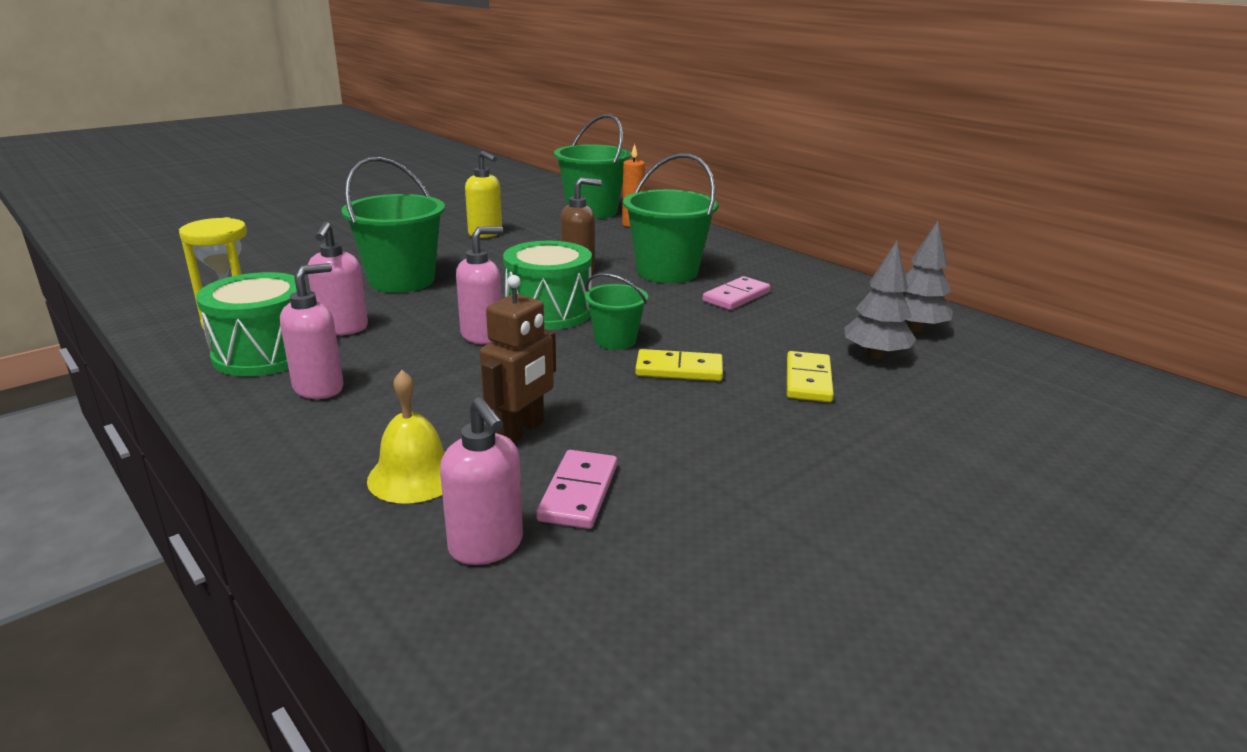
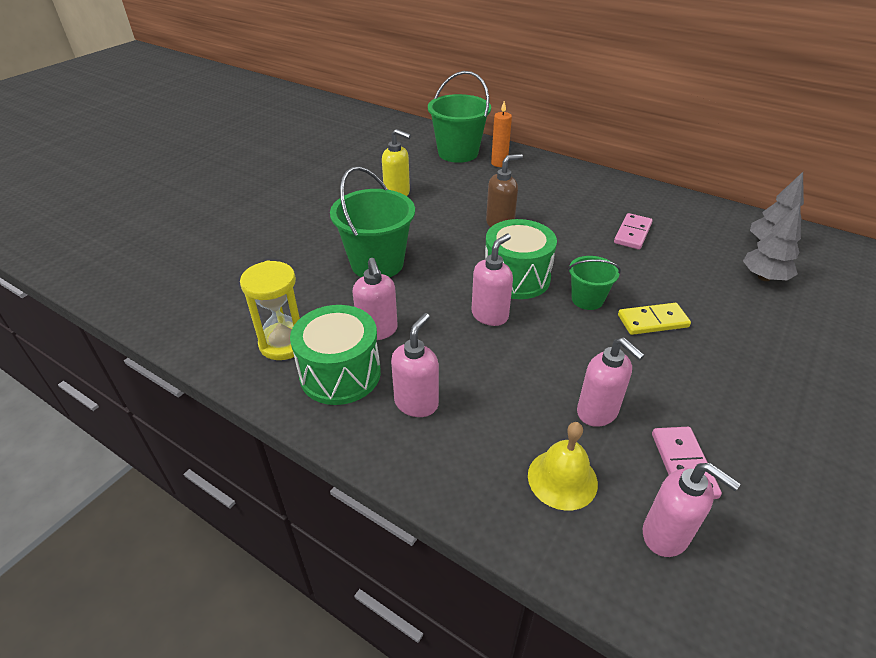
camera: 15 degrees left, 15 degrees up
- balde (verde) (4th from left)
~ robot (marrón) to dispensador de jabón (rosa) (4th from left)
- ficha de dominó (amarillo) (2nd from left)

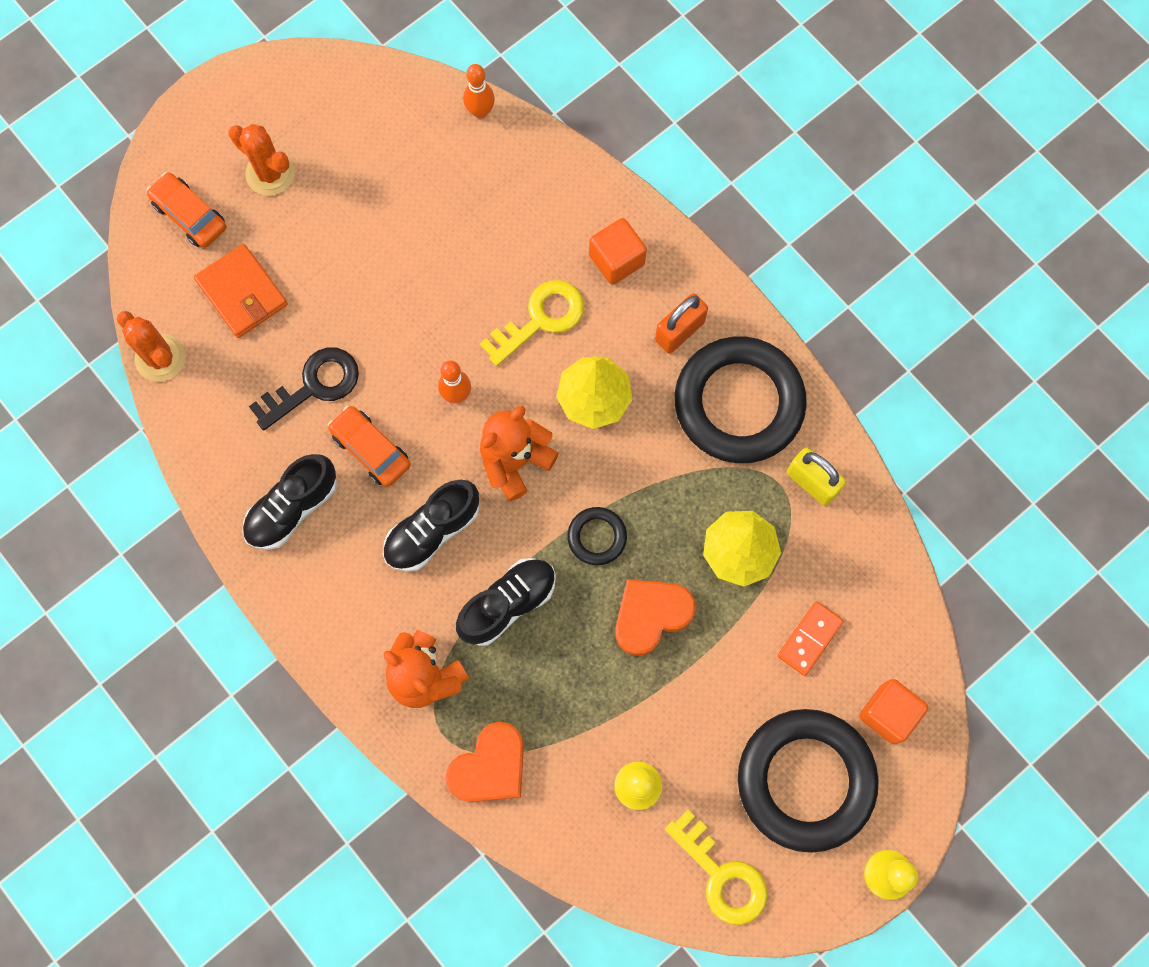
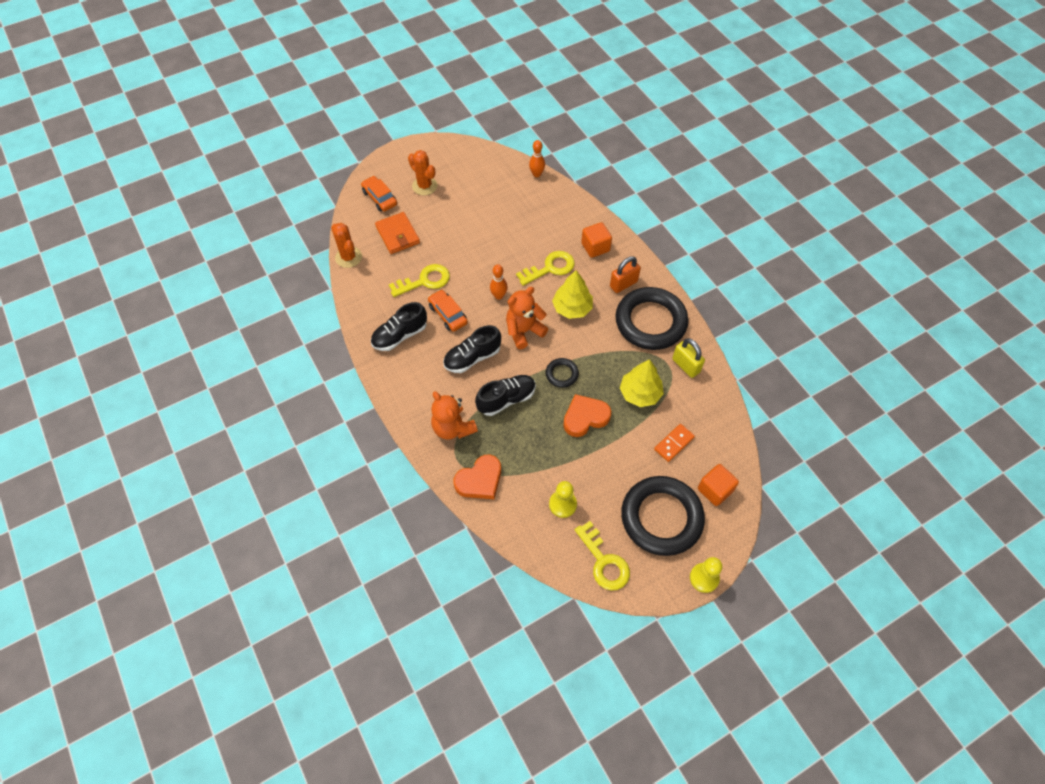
camera: 10 degrees right, 15 degrees down
~ llave (negro) to llave (amarillo) (1st from left)

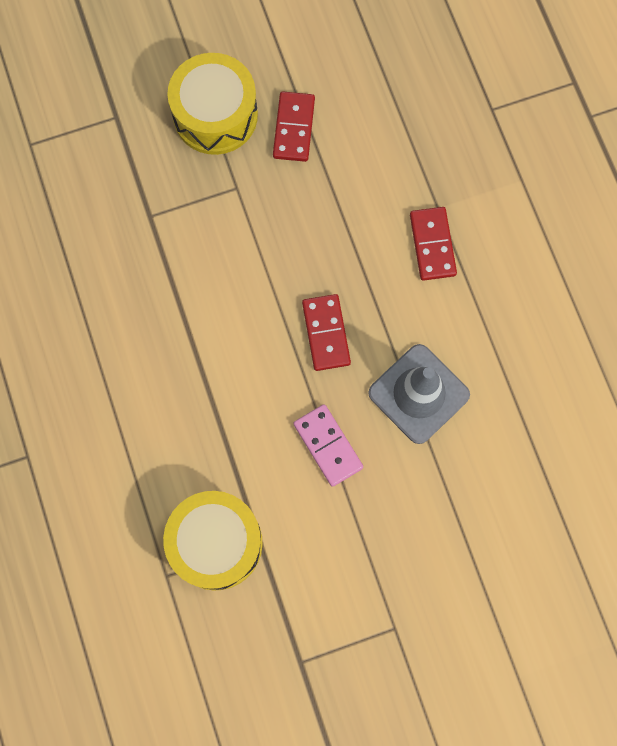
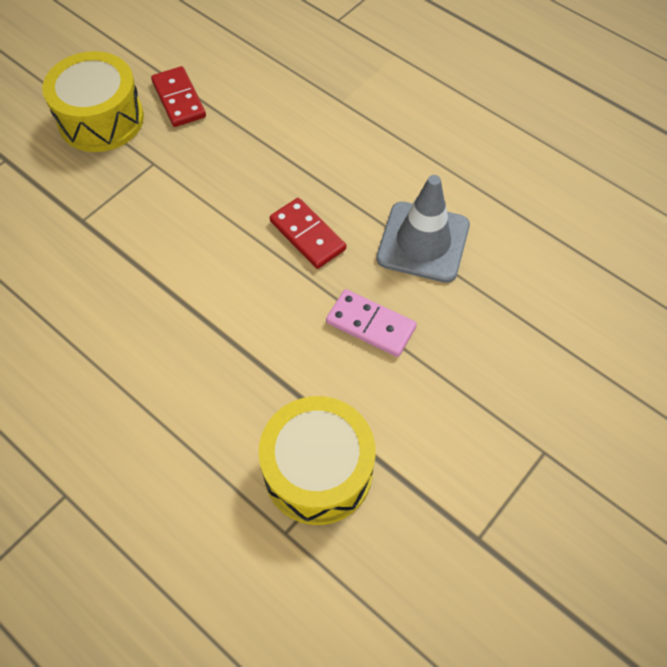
camera: 30 degrees left, 15 degrees down
- ficha de dominó (rojo) (3rd from left)

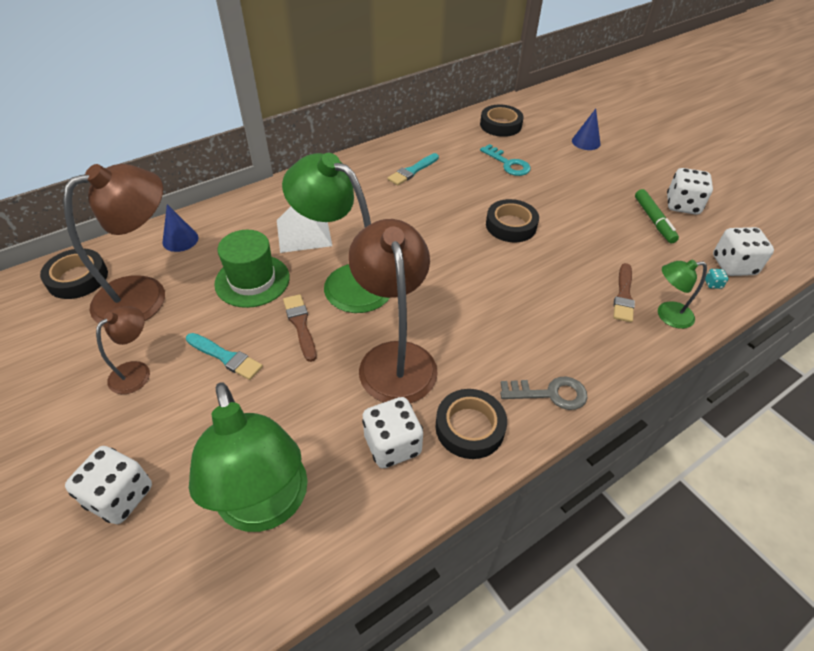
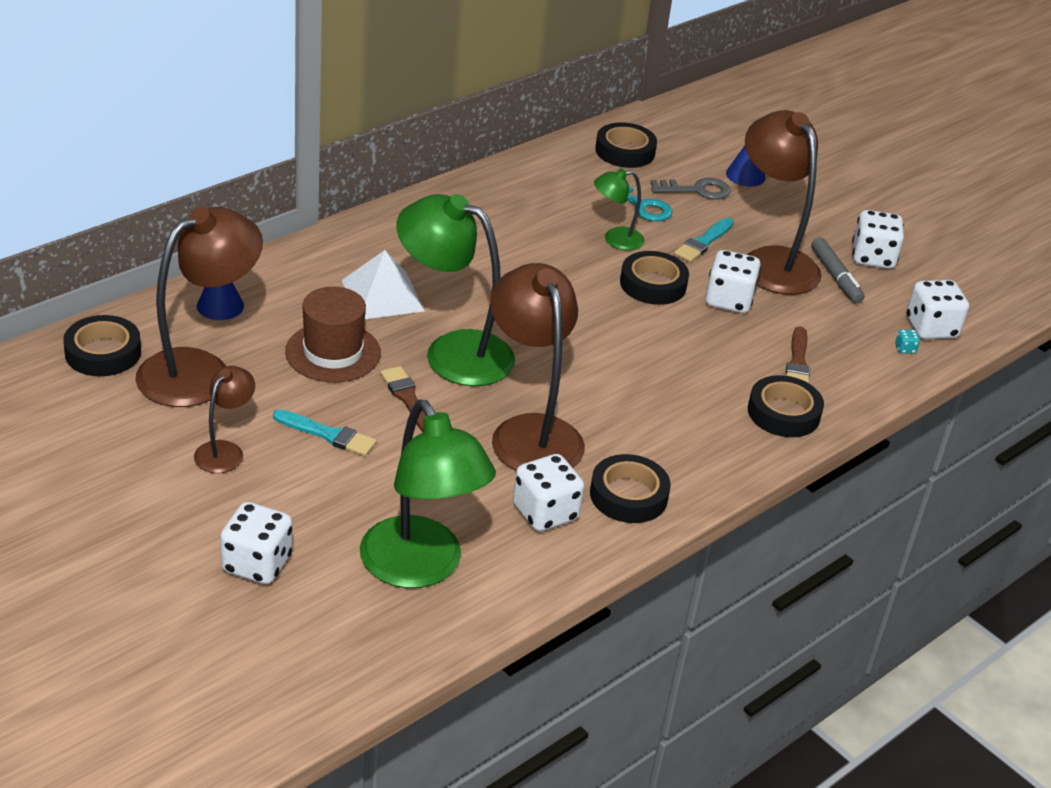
camera: 10 degrees left, 10 degrees down
~ pincel (turquesa) (2nd from left)
~ rotulador (verde) to rotulador (gris)
~ sombrero (verde) to sombrero (marrón)
~ lámpara (verde) (3rd from left)
~ llave (gris)
+ lámpara (marrón) (4th from left)
+ dado (blanco) (3rd from left)
+ cinta adhesiva (negro) (5th from left)

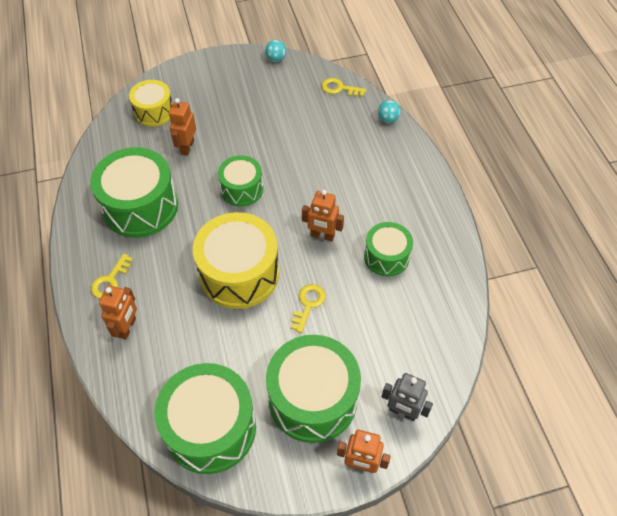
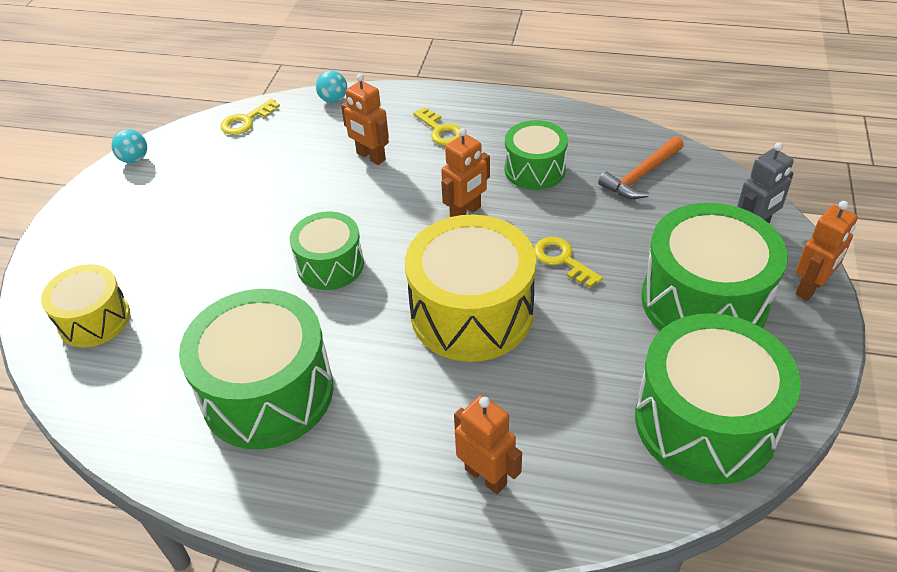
camera: 60 degrees left, 10 degrees down
~ robot (naranja) (2nd from left in the first image) to robot (naranja) (1st from left)
~ llave (amarillo) (1st from left in the first image) to llave (amarillo) (2nd from left)
+ martillo (naranja)

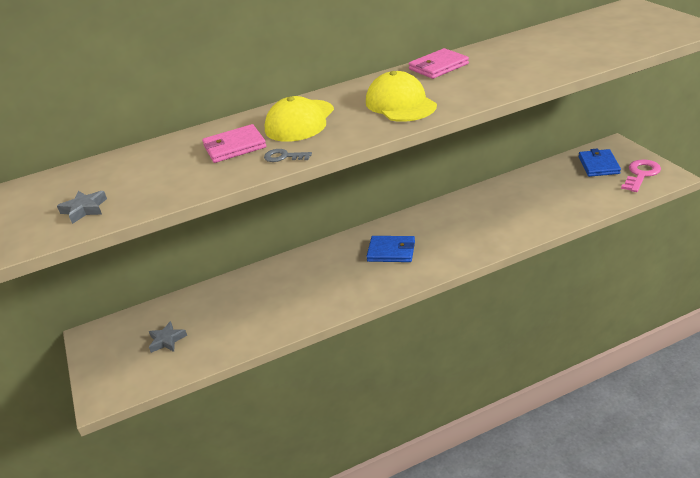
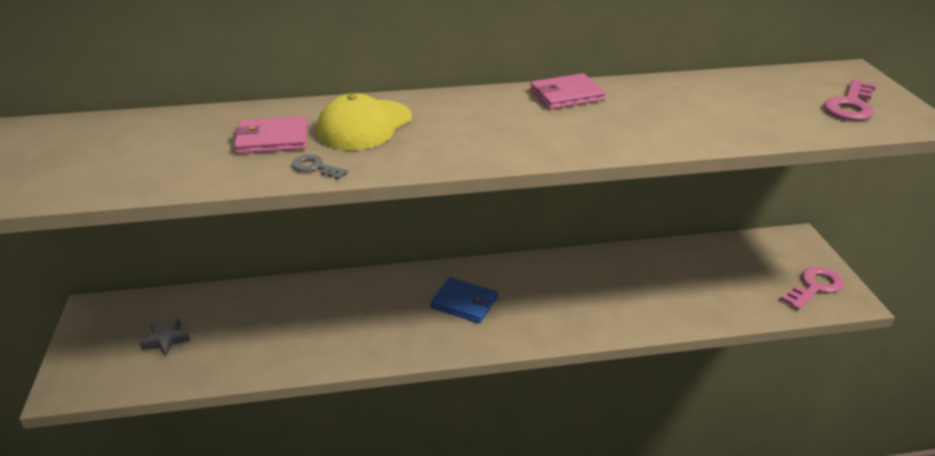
camera: 10 degrees right, 0 degrees up
- gorra (amarillo) (2nd from left)
- cartera (azul) (2nd from left)
- estrella (gris) (1st from left)
+ llave (rosa) (2nd from left)

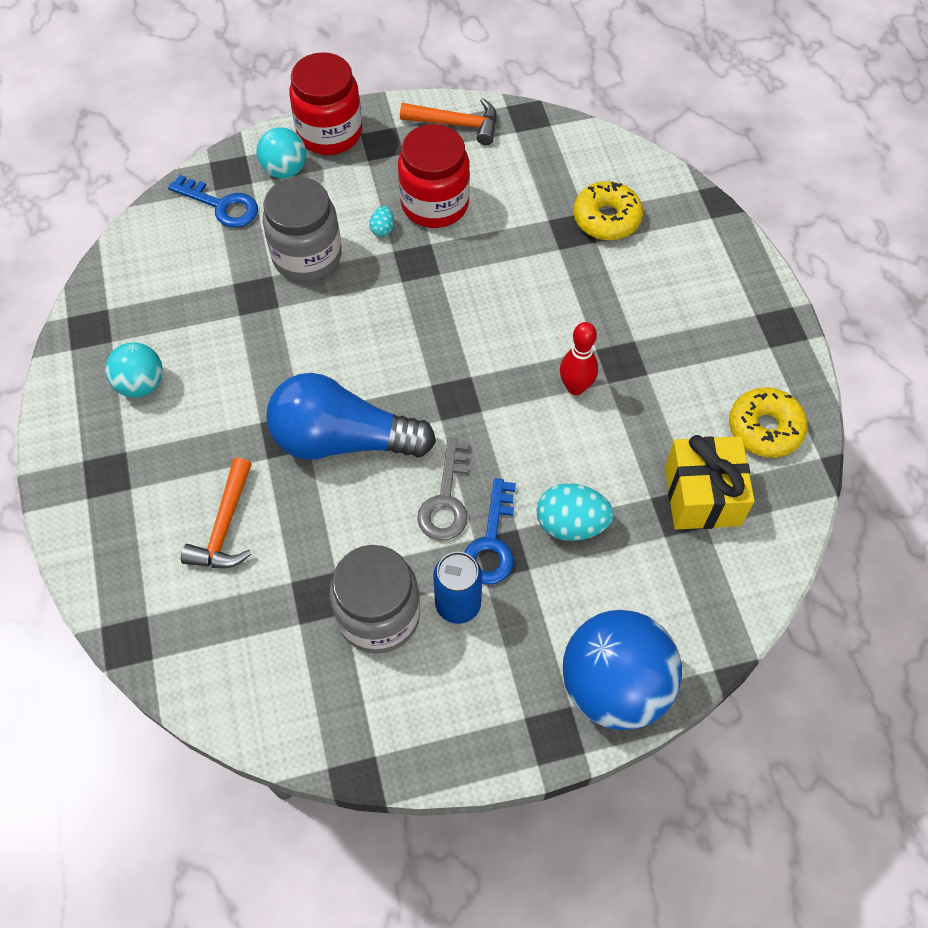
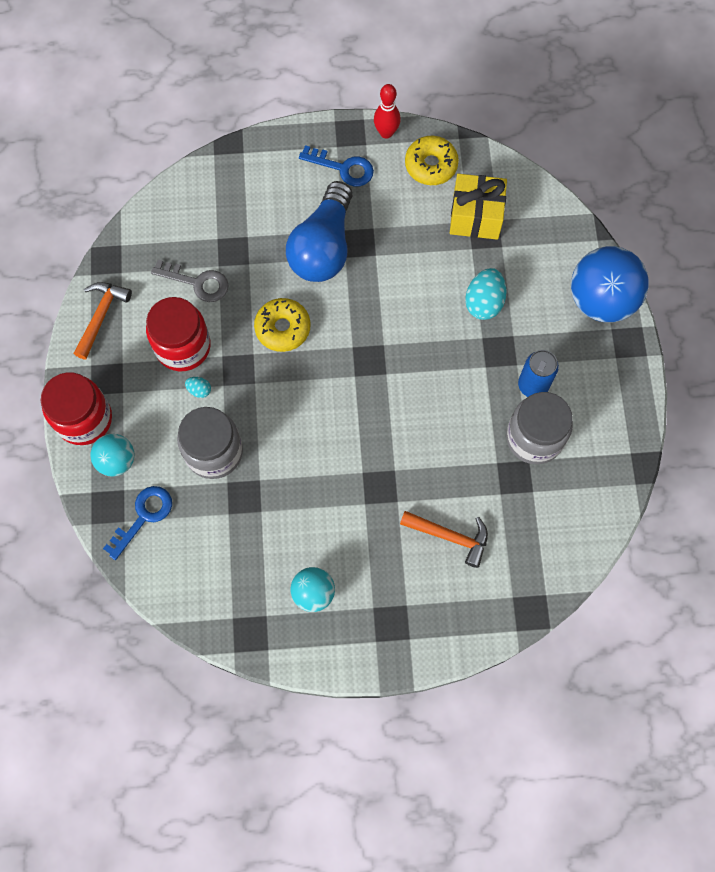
camera: 80 degrees left, 10 degrees up
~ rosquilla (amarillo) (1st from left)
~ bolo (rojo)
~ bombilla (azul)
~ llave (gris)
~ llave (azul) (2nd from left)

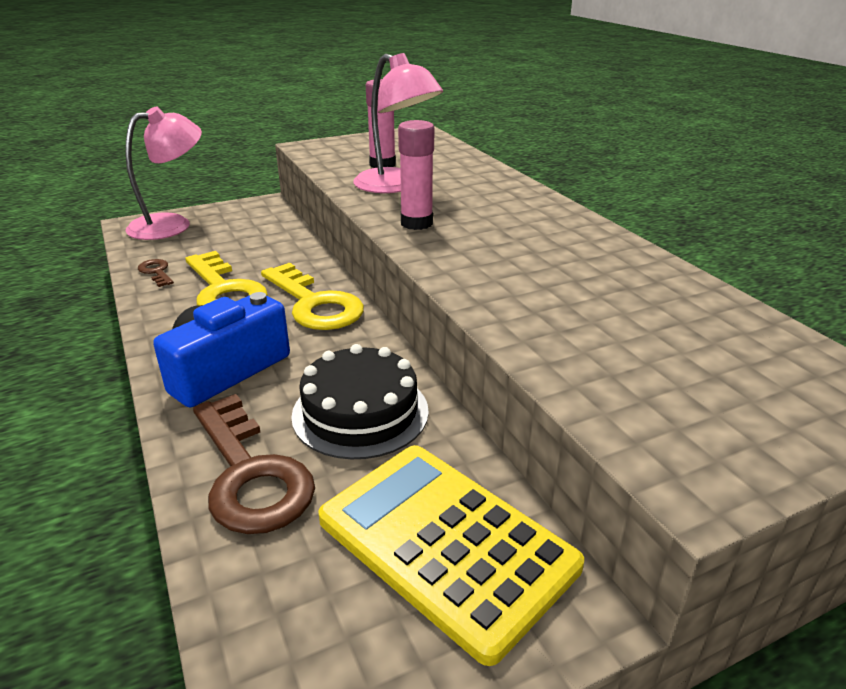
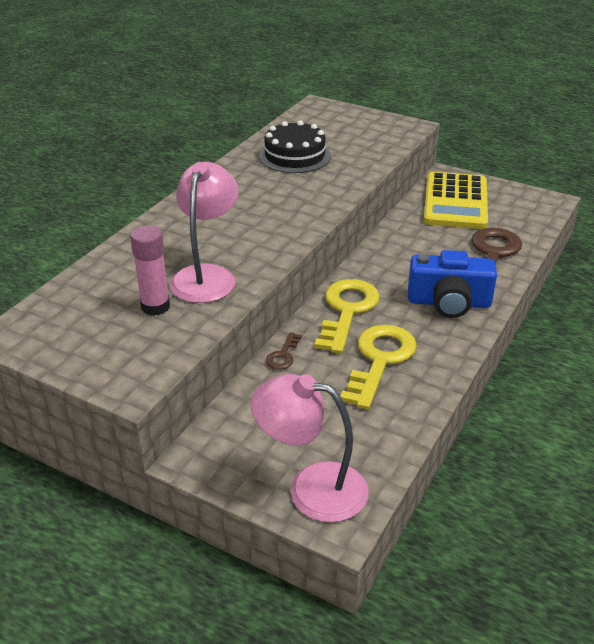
camera: 125 degrees left, 5 degrees up
- barra de pegamento (rosa) (2nd from left)
~ llave (marrón) (1st from left)
~ tarta (negro)

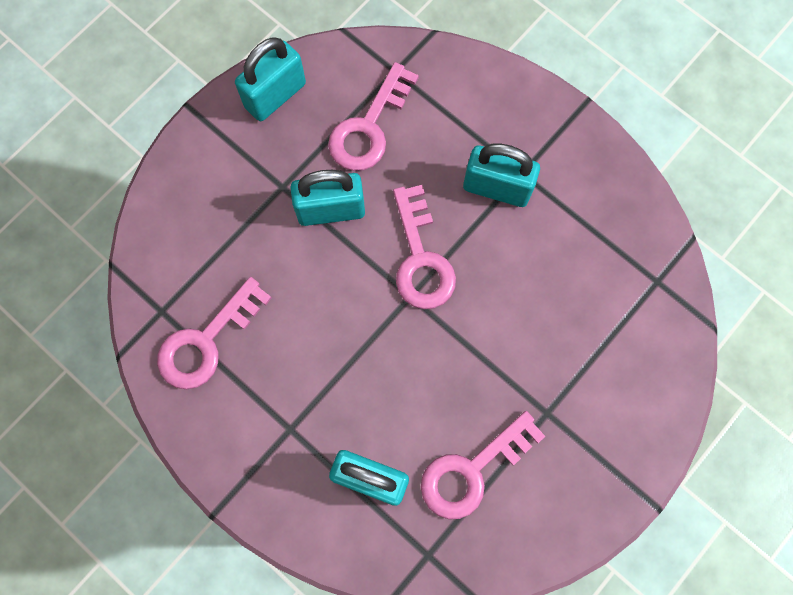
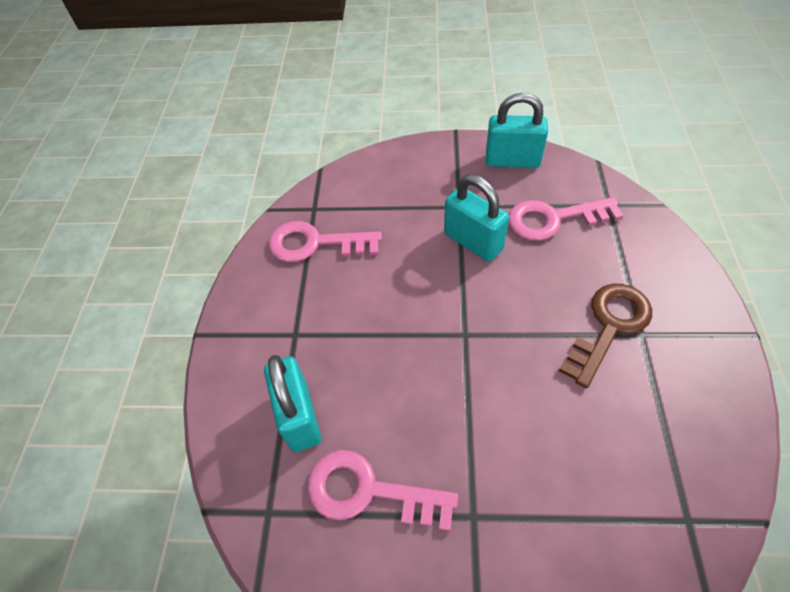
camera: 55 degrees right, 20 degrees down
~ candado (turquesa) (4th from left) to llave (marrón)
- llave (rosa) (3rd from left)

